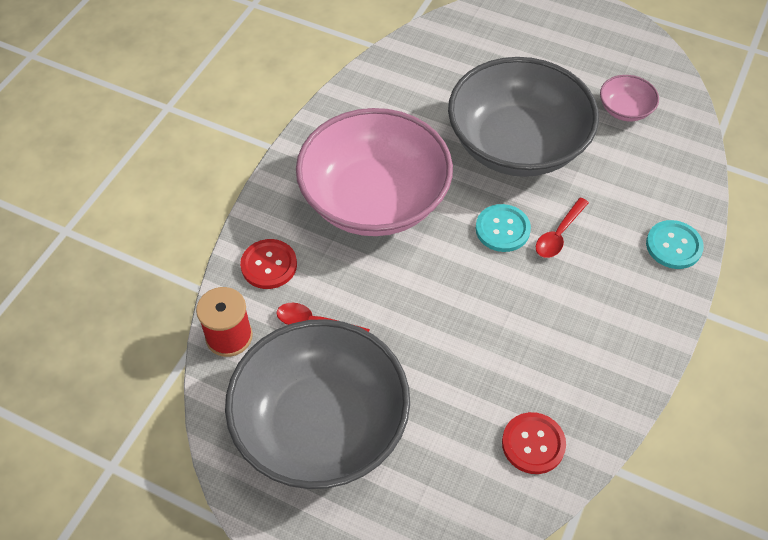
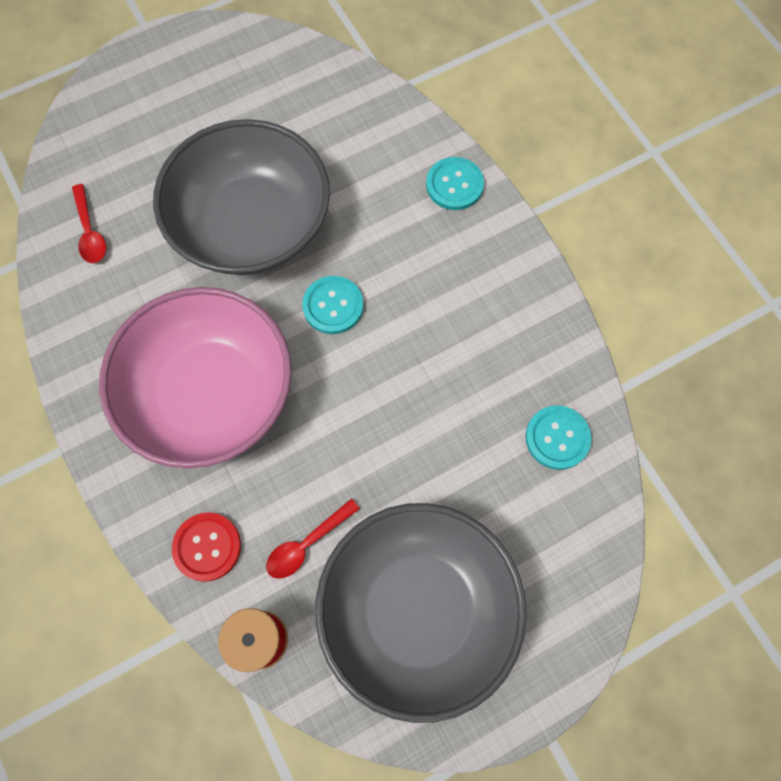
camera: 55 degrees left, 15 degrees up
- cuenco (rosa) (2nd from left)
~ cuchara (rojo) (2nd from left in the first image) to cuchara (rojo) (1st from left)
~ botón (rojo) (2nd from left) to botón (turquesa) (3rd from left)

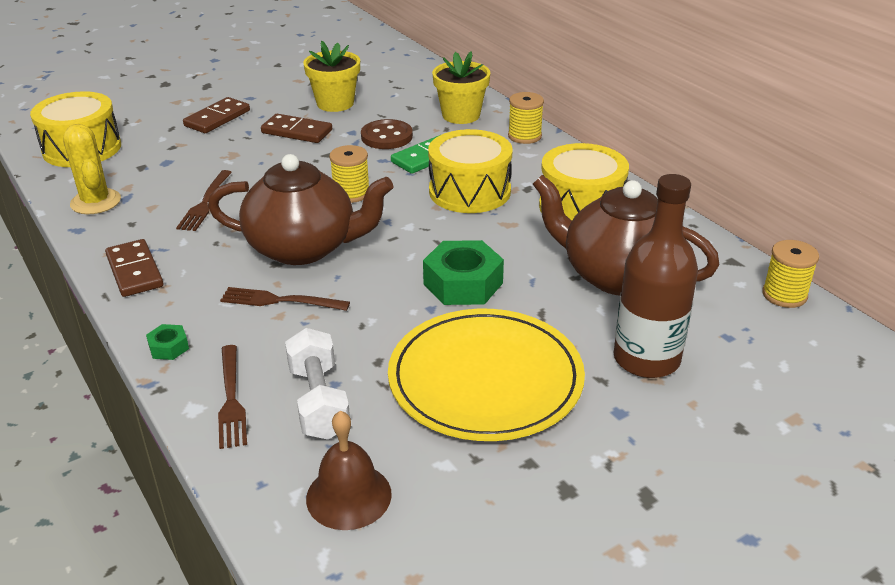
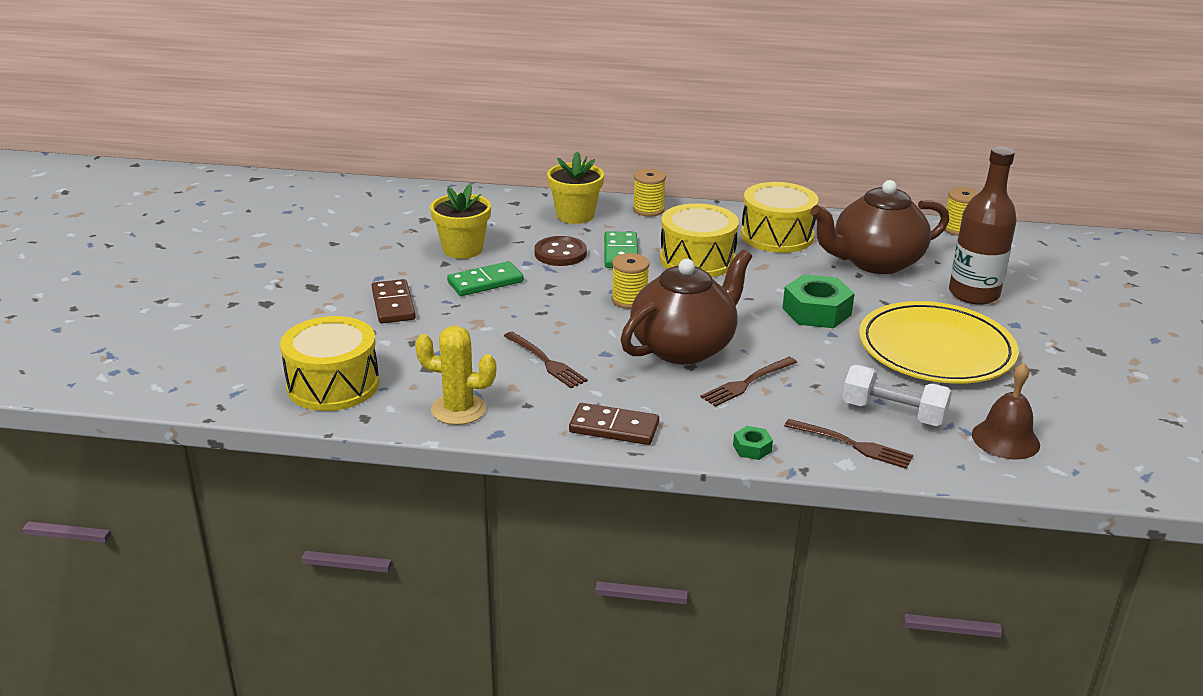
camera: 50 degrees left, 5 degrees down
~ ficha de dominó (marrón) (3rd from left) to ficha de dominó (verde) (1st from left)

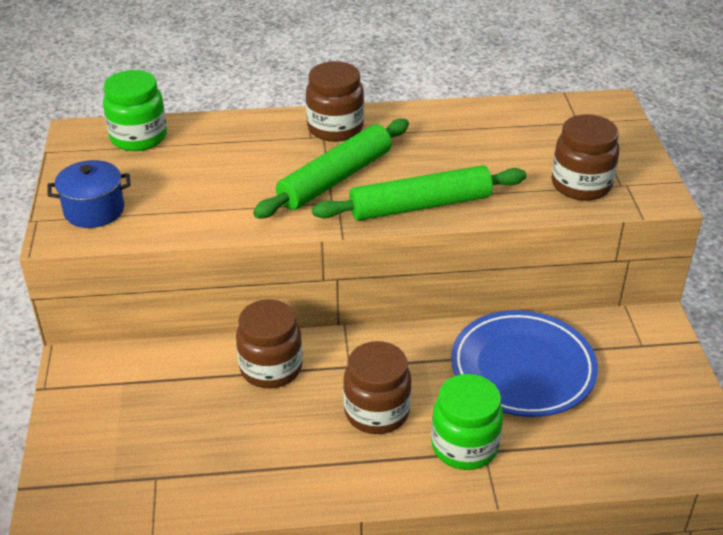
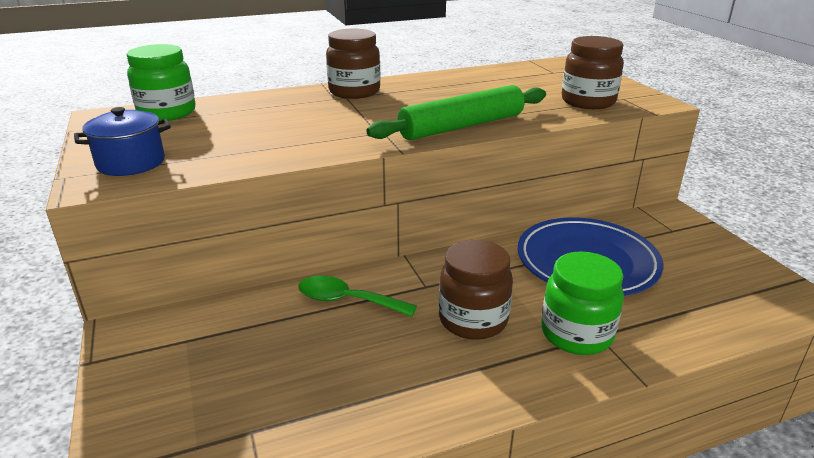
camera: 15 degrees left, 10 degrees down
- rodillo (verde) (1st from left)
~ tarro (marrón) (1st from left) to cuchara (verde)

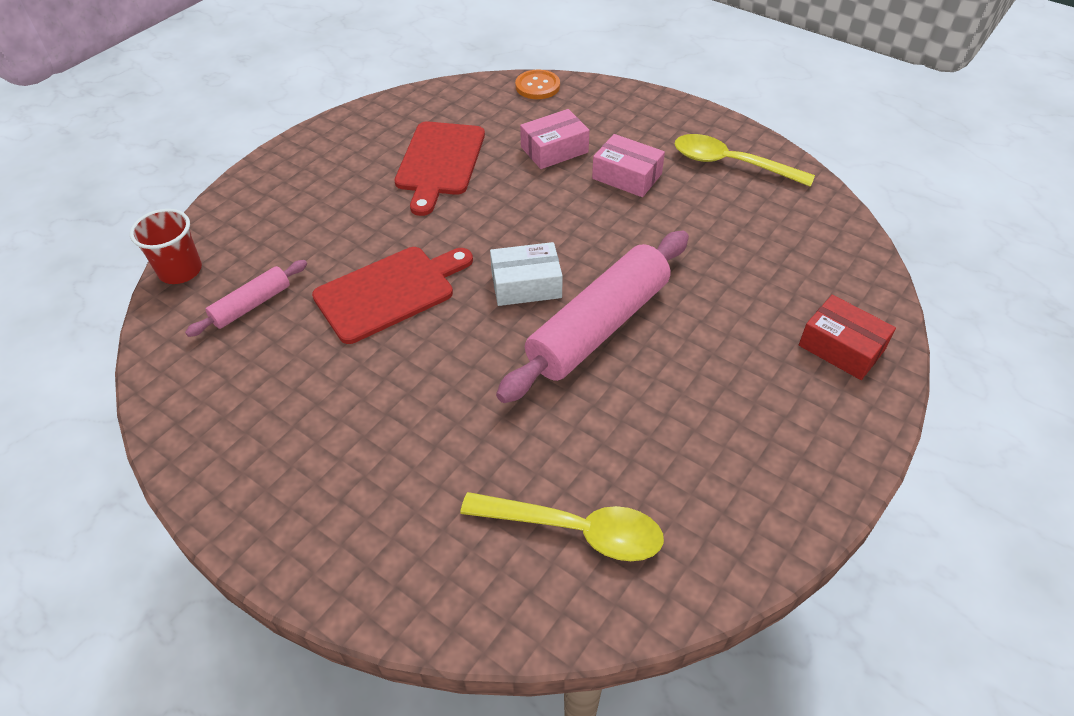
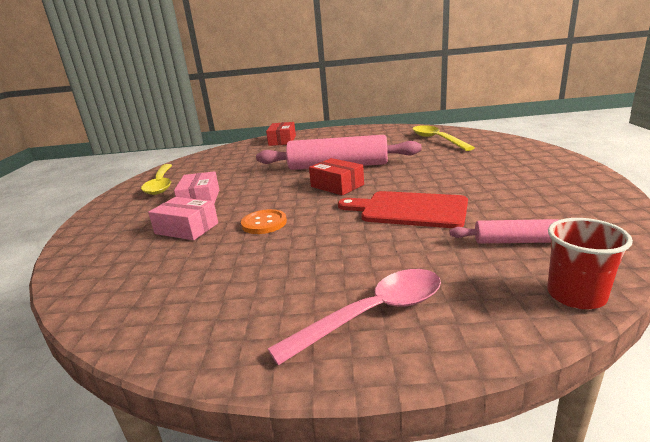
camera: 125 degrees left, 25 degrees down
~ botón (naranja)
- tabla de cortar (rojo) (2nd from left)
~ caja (blanco) to caja (rojo) (2nd from left)
+ cuchara (rosa)

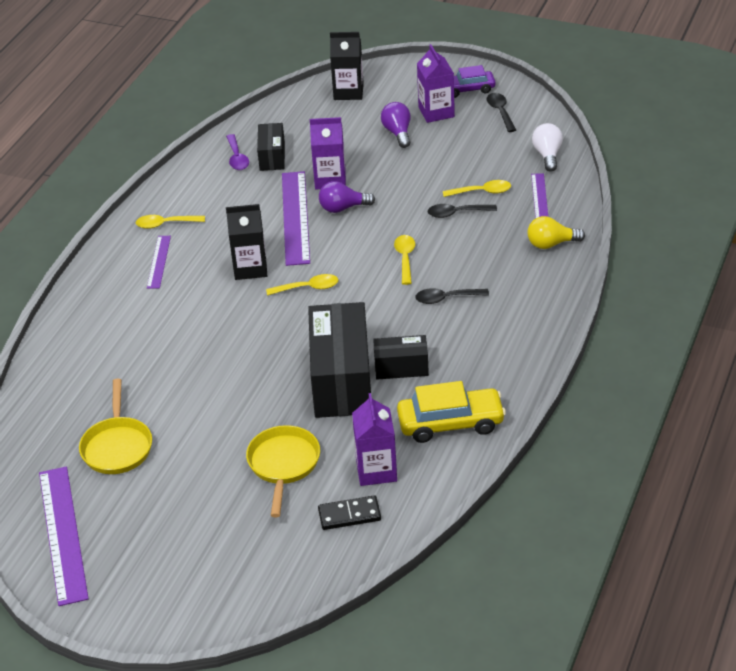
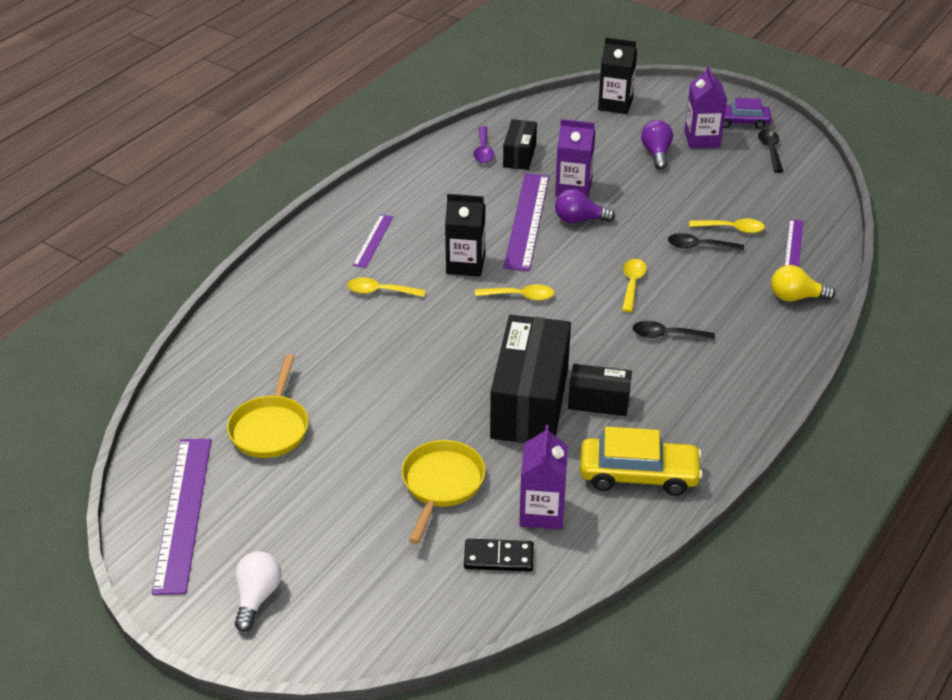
camera: 10 degrees right, 0 degrees up
~ bombilla (blanco)
~ cuchara (amarillo) (1st from left)

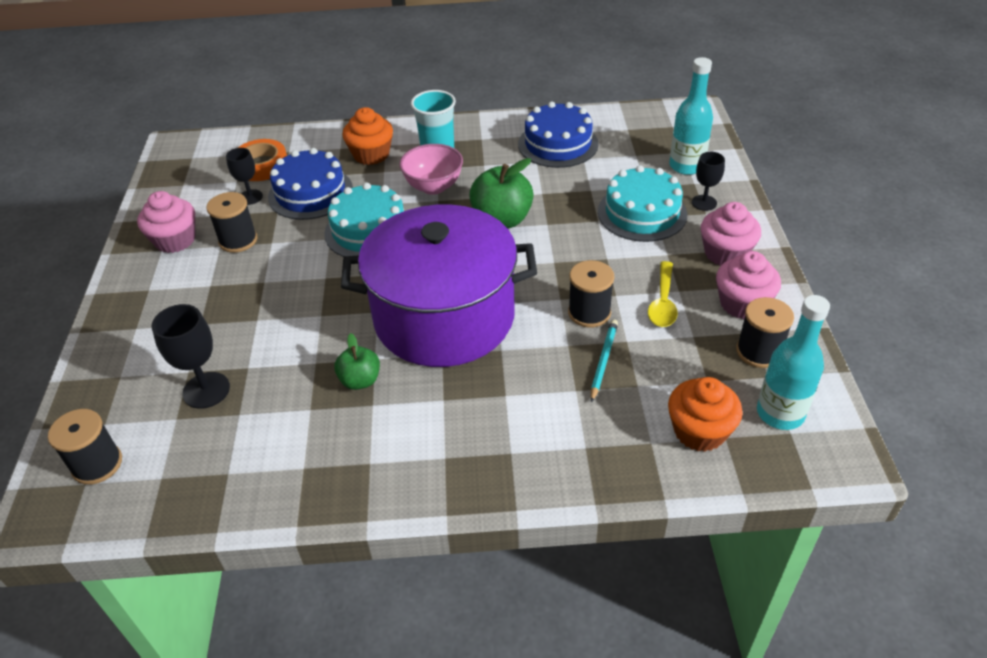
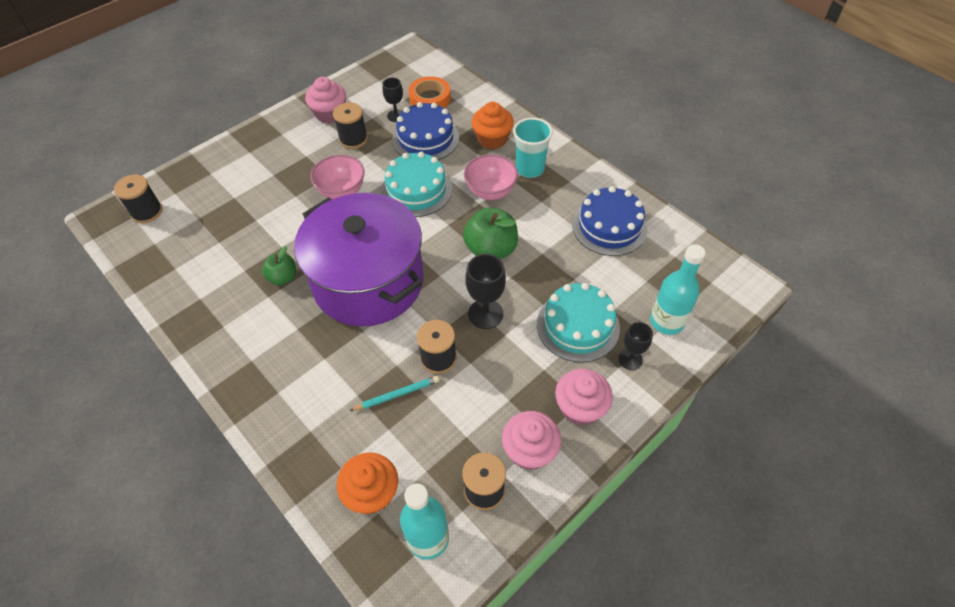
camera: 50 degrees right, 10 degrees up
- cuchara (amarillo)
~ copa (negro) (1st from left in the first image) to copa (negro) (2nd from left)
+ cuenco (rosa) (1st from left)

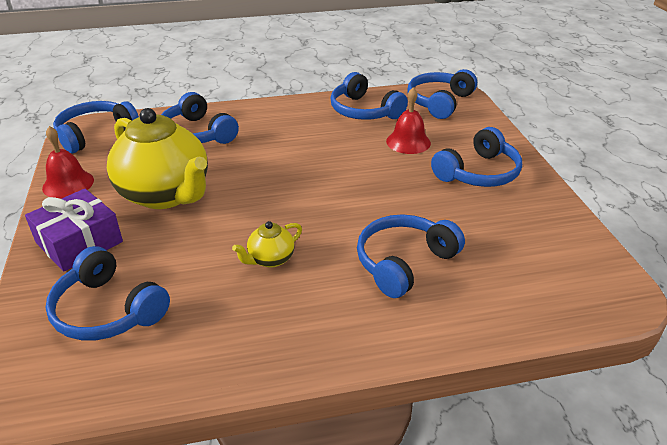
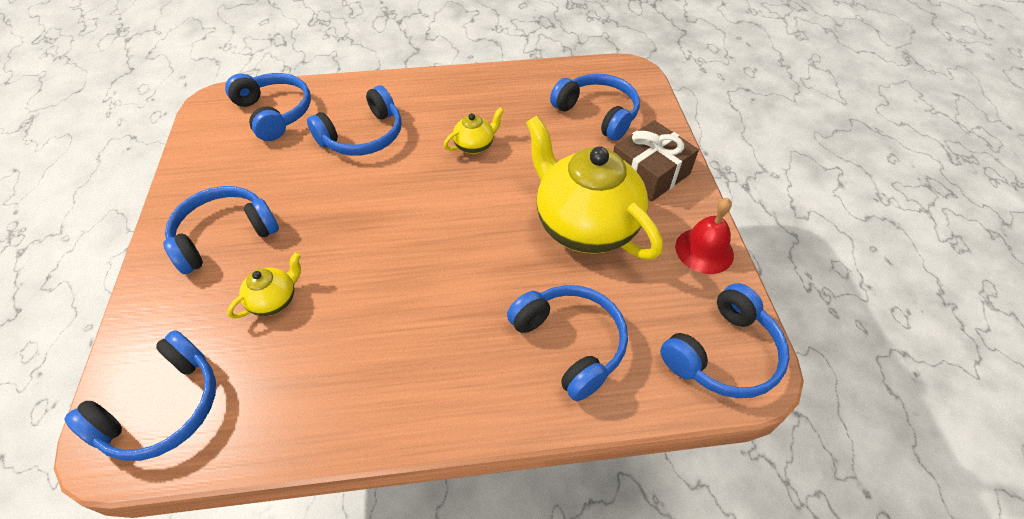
camera: 175 degrees left, 15 degrees up
~ auriculares (azul) (4th from left in the first image) to auriculares (azul) (3rd from left)
~ campana (rojo) (2nd from left) to tetera (amarillo) (1st from left)
~ regalo (morado) to regalo (marrón)

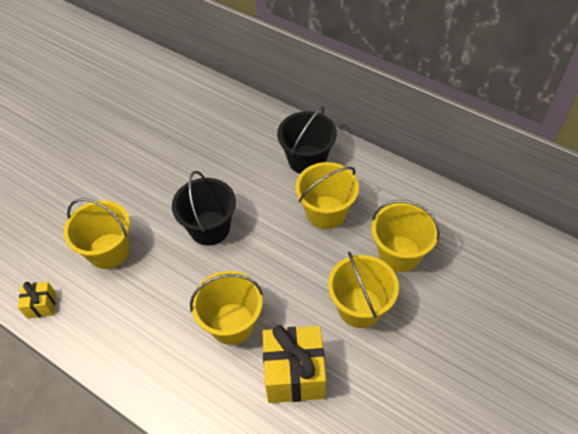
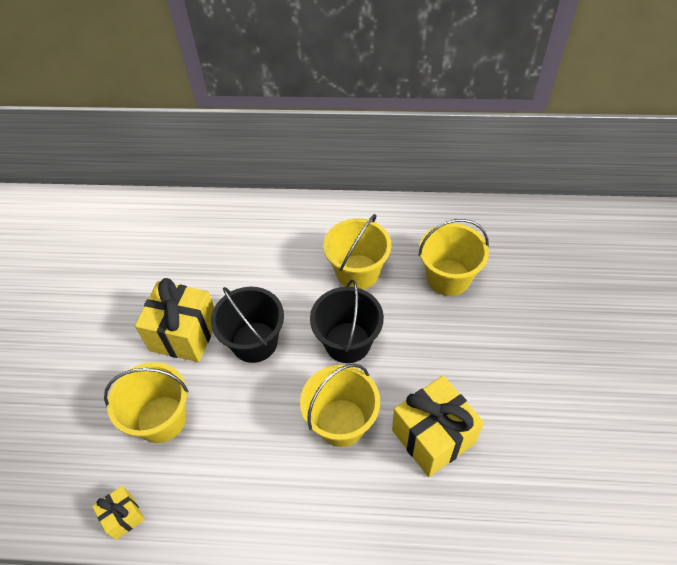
camera: 30 degrees left, 0 degrees up
~ balde (negro) (2nd from left)
- balde (amarillo) (4th from left)
+ regalo (amarillo) (2nd from left)

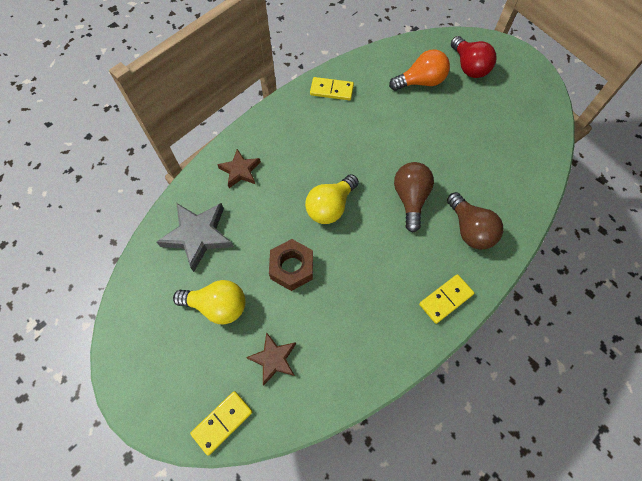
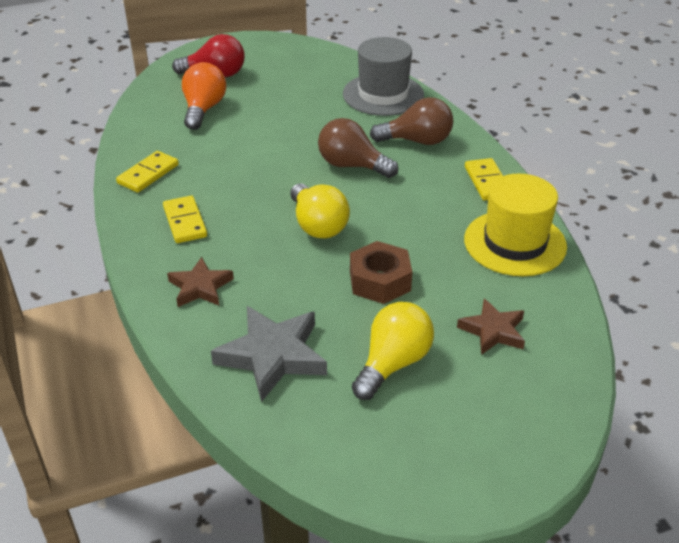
camera: 65 degrees left, 25 degrees down
~ ficha de dominó (amarillo) (1st from left in the first image) to ficha de dominó (amarillo) (2nd from left)
+ sombrero (gris)
+ sombrero (amarillo)

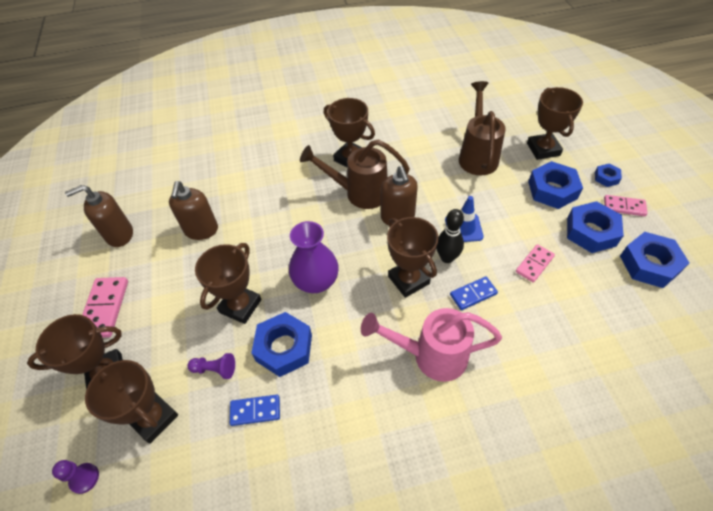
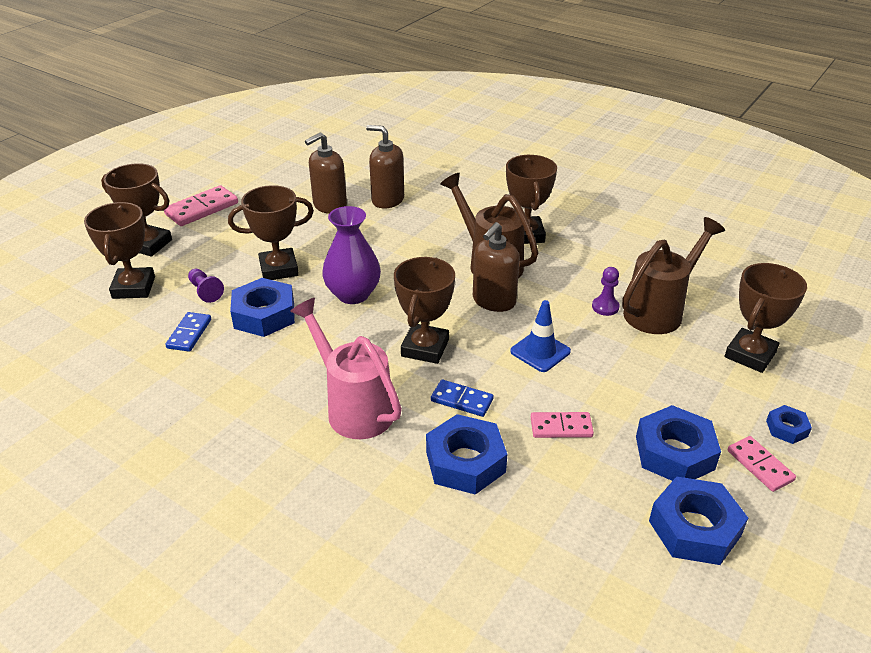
camera: 45 degrees right, 15 degrees down
~ tuerca (azul) (2nd from left)
~ dispensador de jabón (marrón) (1st from left in the first image) to dispensador de jabón (marrón) (2nd from left)
- bolo (negro)
~ ficha de dominó (azul) (1st from left) 60 degrees clockwise
~ peón (morado) (1st from left in the first image) to peón (morado) (2nd from left)

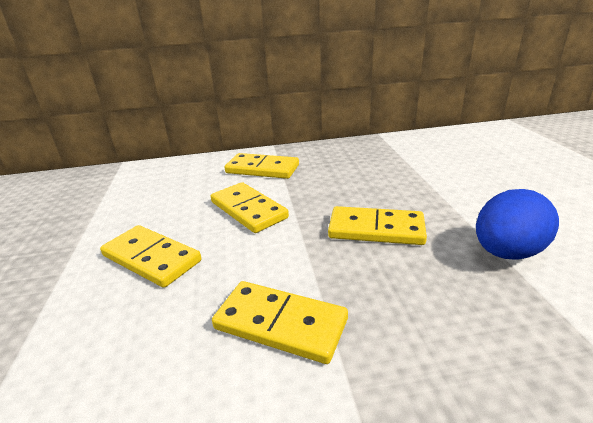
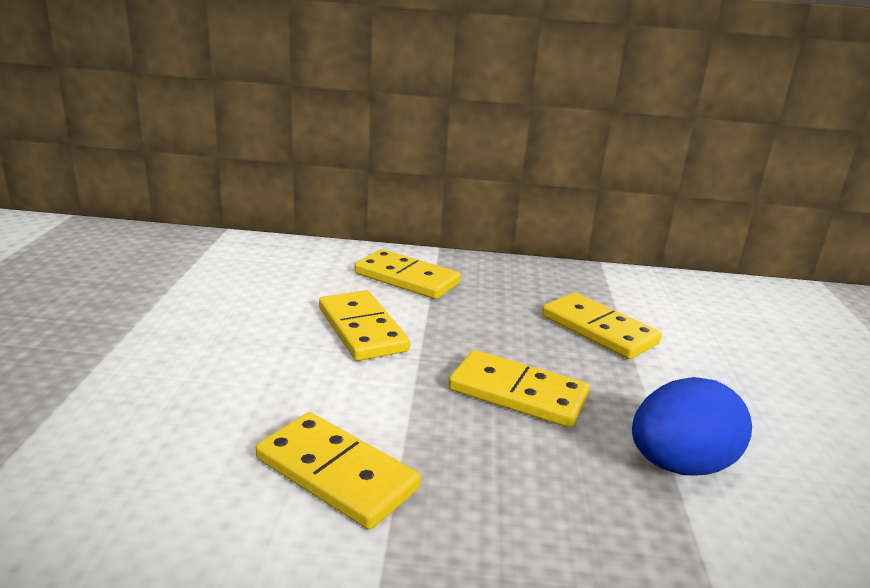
camera: 10 degrees right, 5 degrees down
~ ficha de dominó (amarillo) (1st from left in the first image) to ficha de dominó (amarillo) (5th from left)

